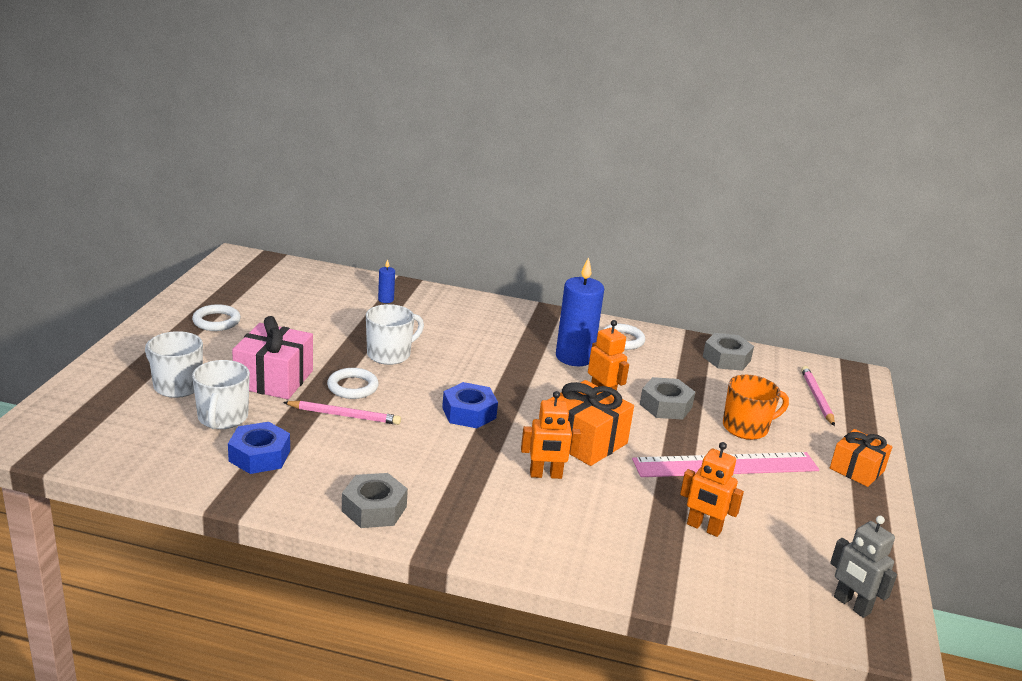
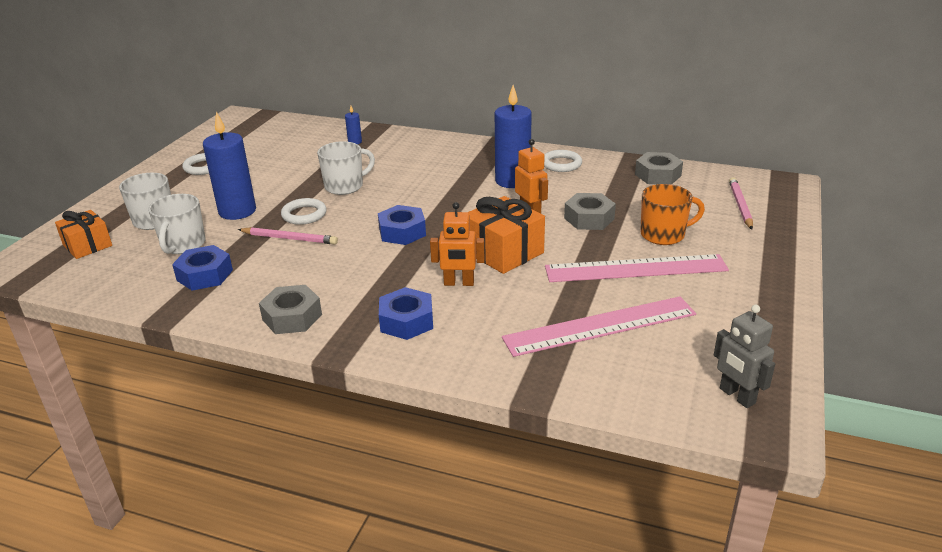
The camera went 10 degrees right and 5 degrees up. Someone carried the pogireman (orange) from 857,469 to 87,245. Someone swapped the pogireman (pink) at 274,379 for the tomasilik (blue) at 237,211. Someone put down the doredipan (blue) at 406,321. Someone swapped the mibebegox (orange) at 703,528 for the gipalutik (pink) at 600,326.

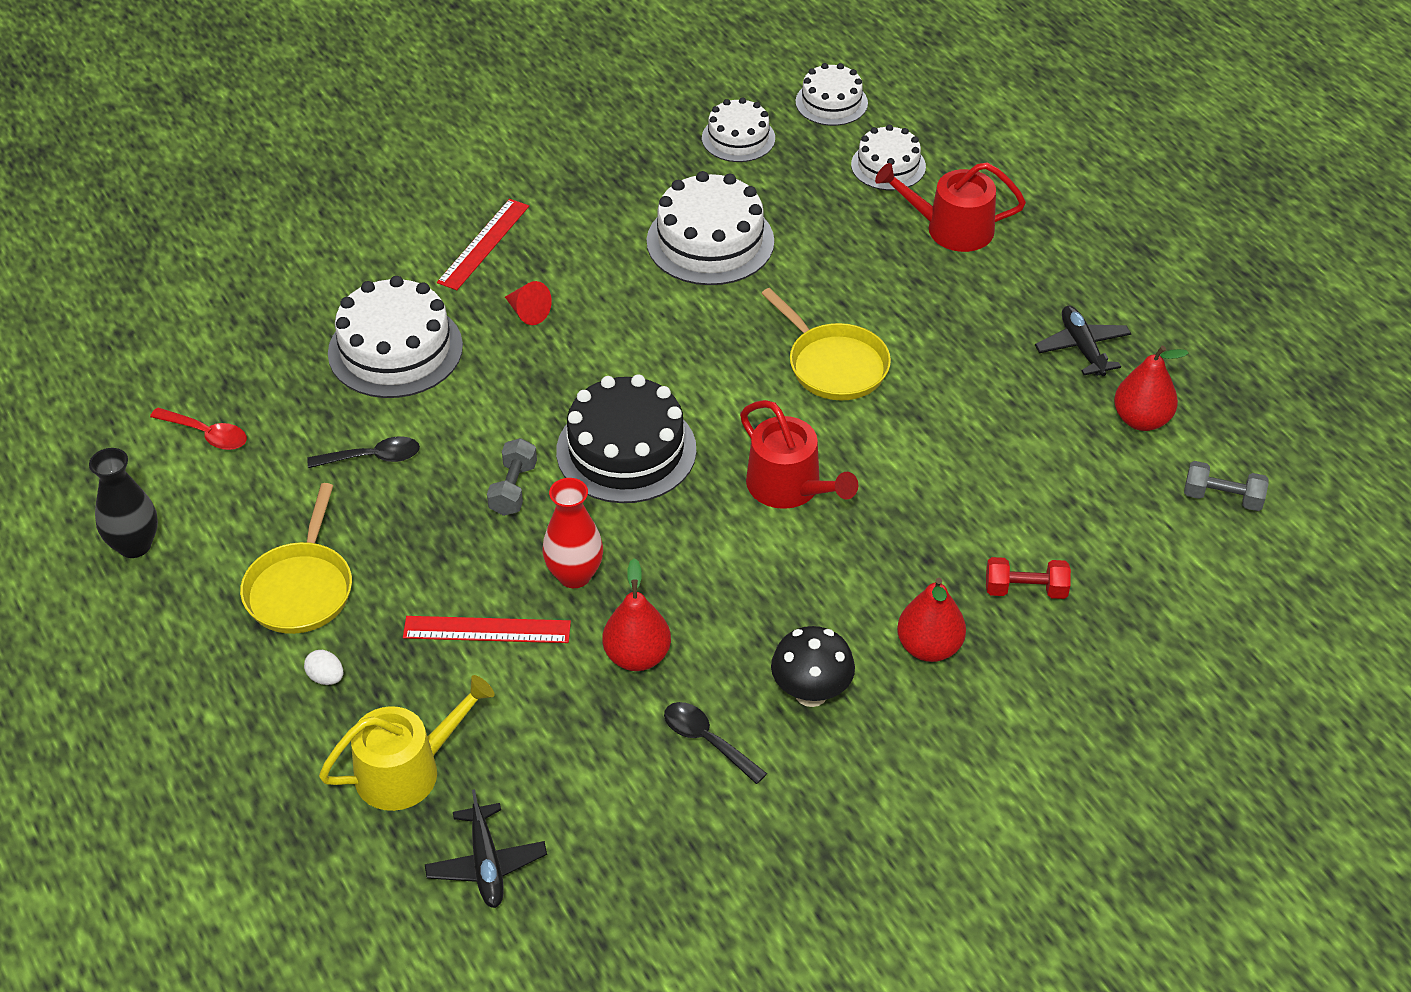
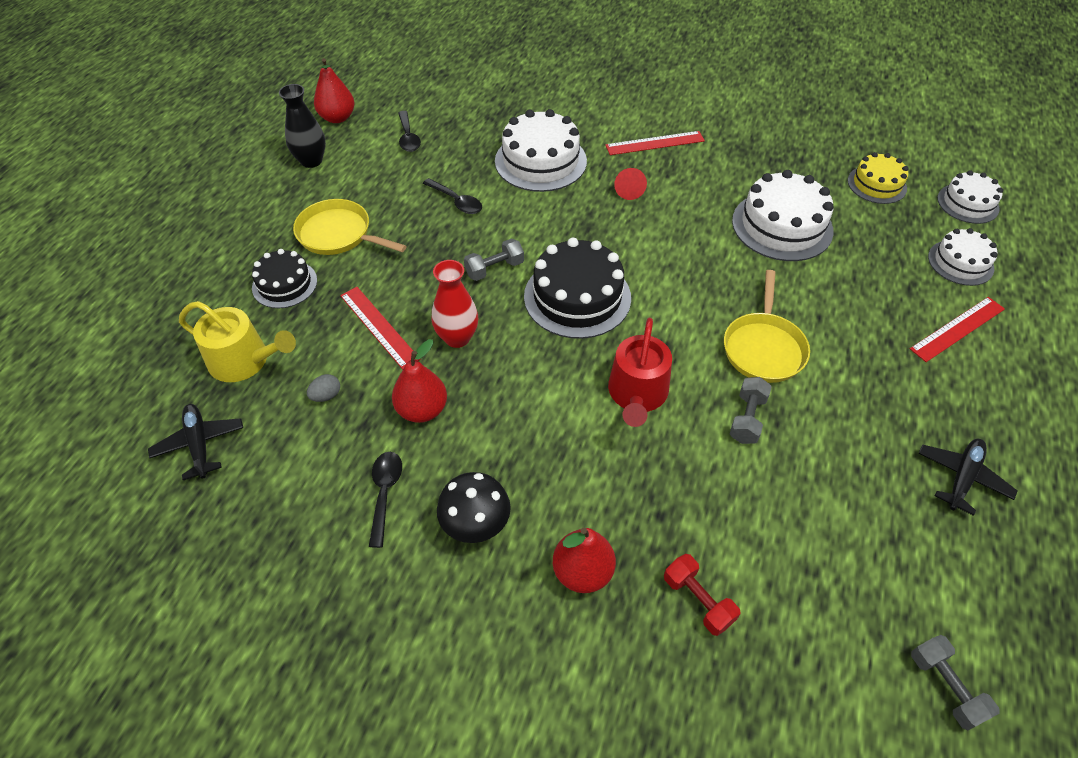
The camera went 50 degrees right and 5 degrees up. Someone rotated the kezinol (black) at 486,864 by 120 degrees clockwise. Someone swapped the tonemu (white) at 326,678 for the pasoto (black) at 284,284. Someone rotated the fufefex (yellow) at 301,588 by 60 degrees clockwise. Someone put down the tonemu (grey) at 326,396. Someone carried the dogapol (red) from 1141,420 to 337,118. Someone repainted the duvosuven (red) at 207,434, which became the duvosuven (black) at 408,137. Someone put down the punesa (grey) at 747,418. Someone repainted the pasoto (white) at 738,138, which became the pasoto (yellow) at 877,184. Someone swapped the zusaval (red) at 951,229 for the gipalutik (red) at 957,329.

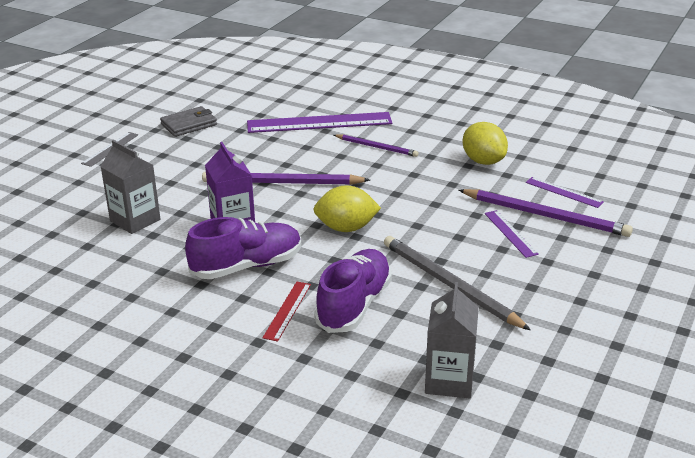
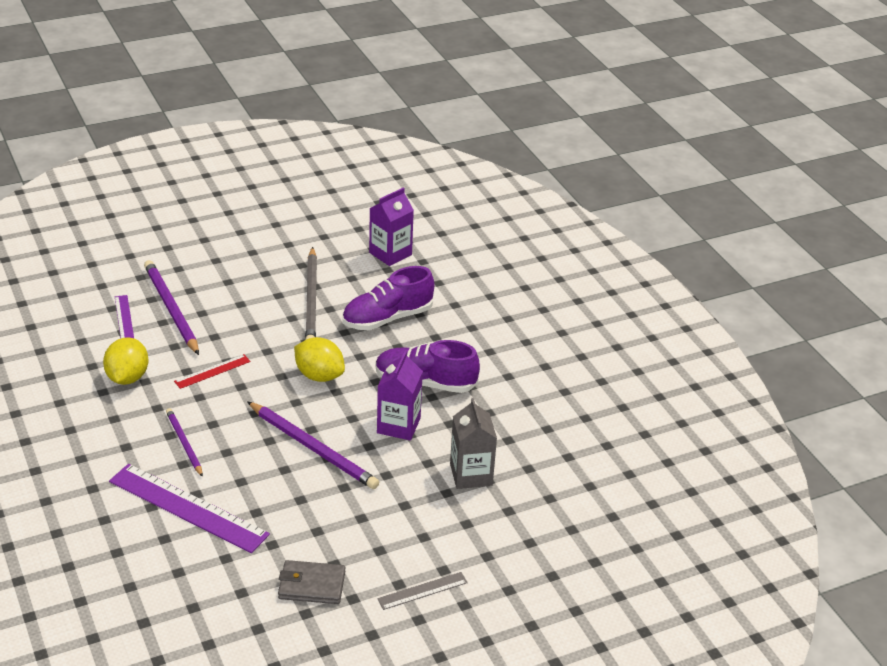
The camera went 145 degrees left and 5 degrees up. Someone carried the gipalutik (red) from 287,310 to 212,371. Someone repainted the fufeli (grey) at 449,381, which became the fufeli (purple) at 390,253. Someone took away the gipalutik (purple) at 510,233.

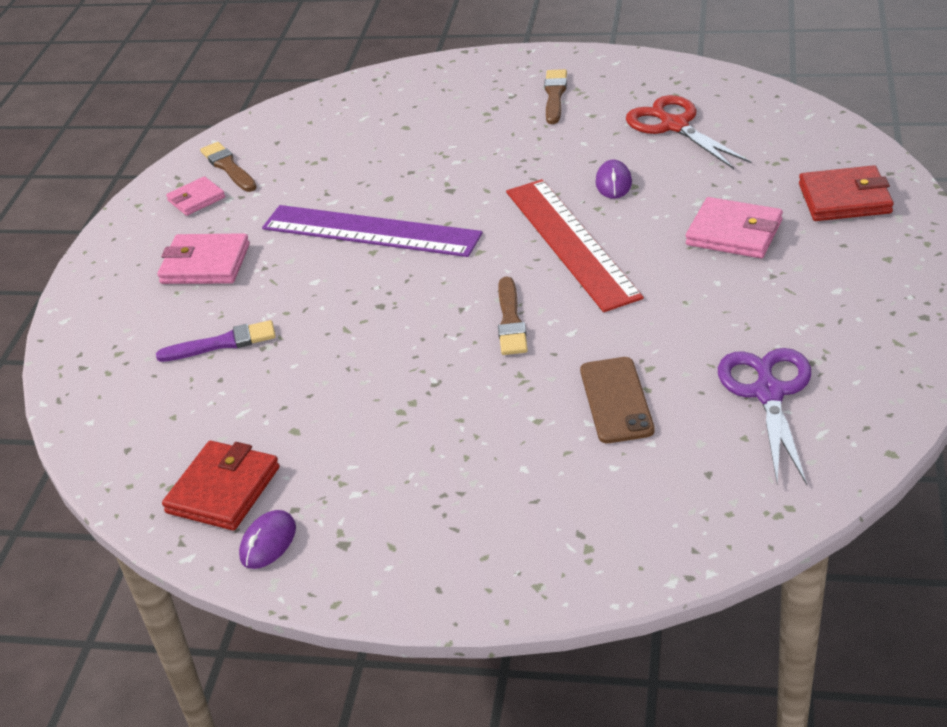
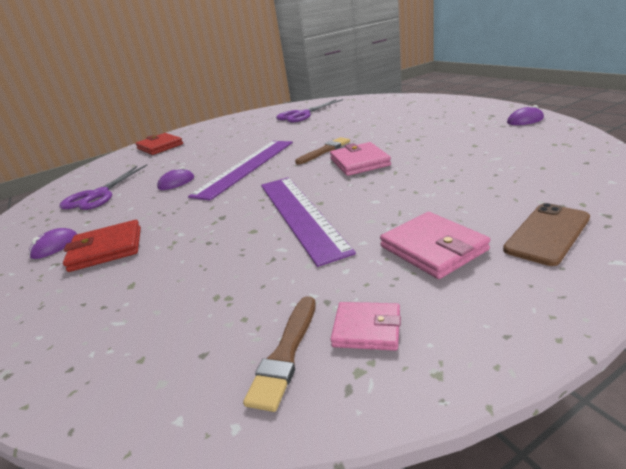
The camera went 130 degrees left and 10 degrees down. Someone swapped the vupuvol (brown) at 555,95 for the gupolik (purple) at 55,246. Someone repainted the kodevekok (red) at 674,125, which became the kodevekok (purple) at 98,195. Someone carried the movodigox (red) from 223,490 to 106,249. Someone repainted the gipalutik (red) at 570,243, which became the gipalutik (purple) at 246,167. Someone carried the movodigox (pink) from 734,233 to 359,162. Someone carried the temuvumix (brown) from 616,400 to 547,234. Someone took away the vupuvol (purple) at 222,343.

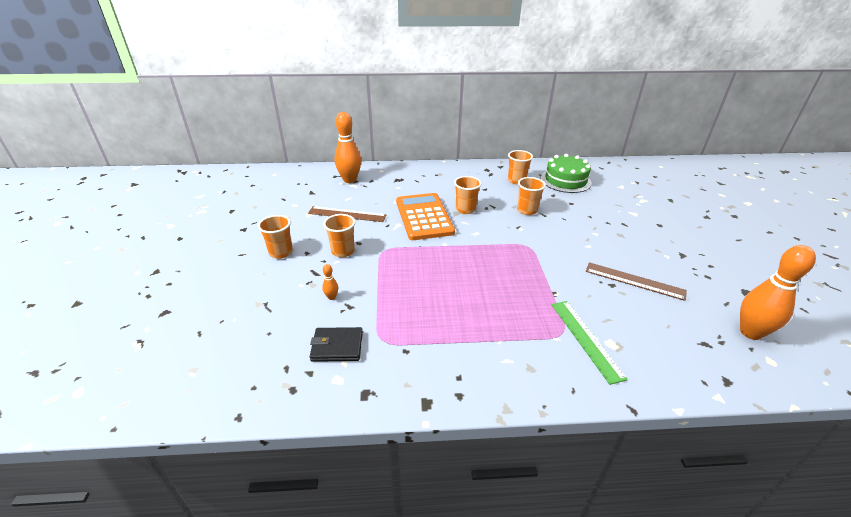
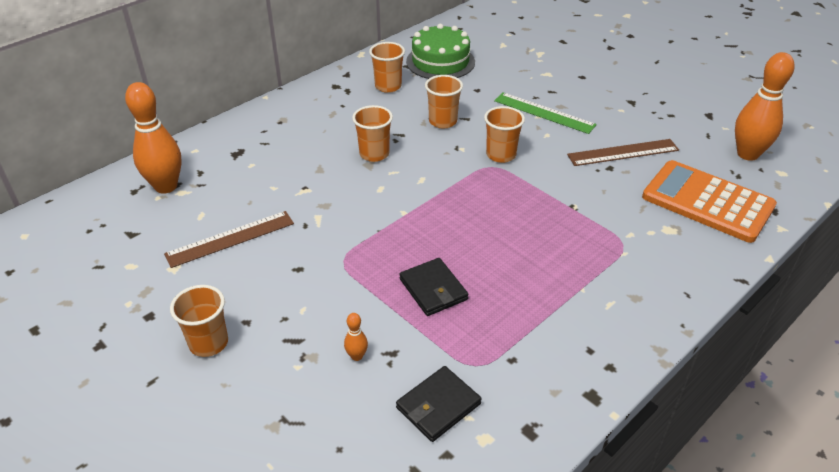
The camera went 40 degrees left and 5 degrees up. Someone put down the movodigox (black) at 433,289. Someone carried the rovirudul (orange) from 343,251 to 501,155. Someone carried the gipalutik (green) from 586,339 to 544,113. Someone carried the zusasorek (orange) from 424,217 to 707,202.

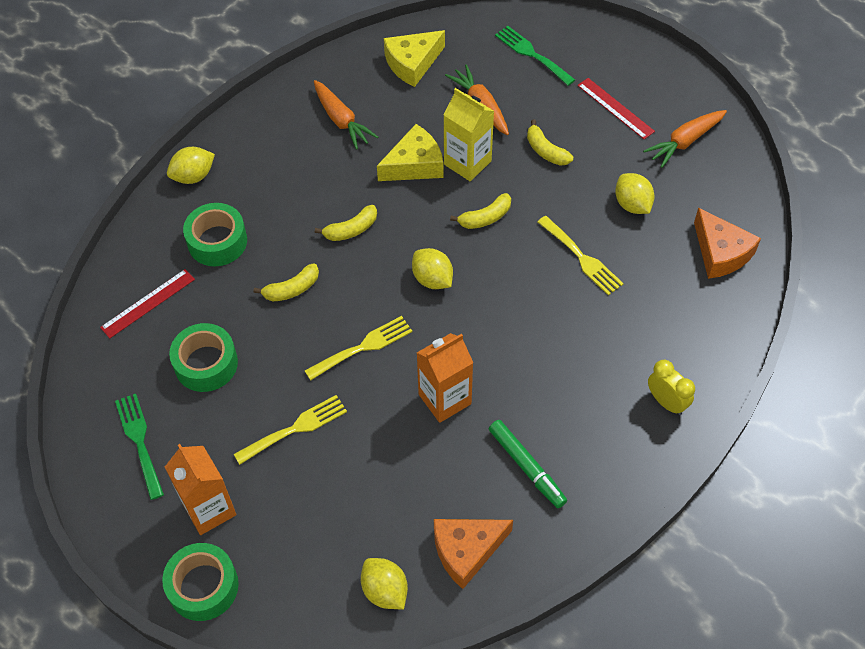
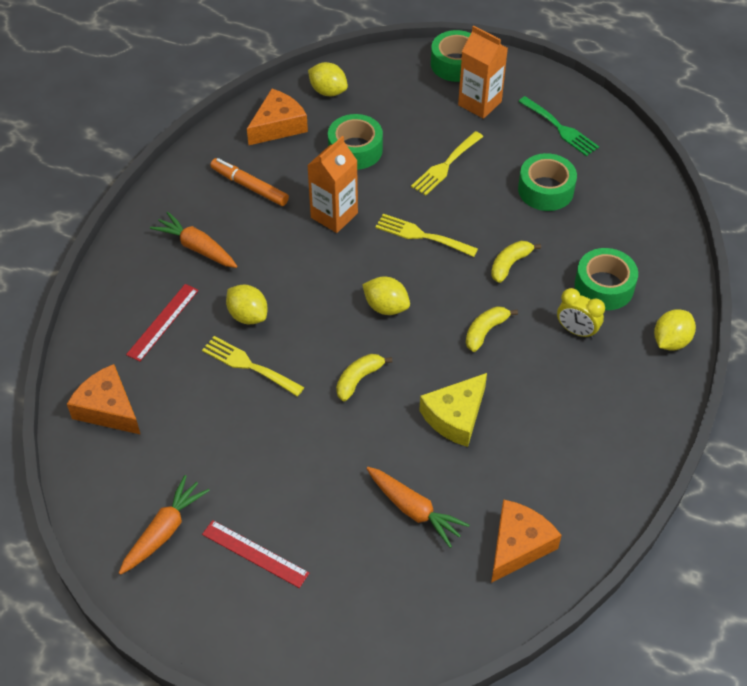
The camera went 160 degrees right and 5 degrees down. Someone carried the gipalutik (red) from 148,303 to 163,322. Someone carried the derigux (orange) from 341,120 to 197,247. Someone repainted the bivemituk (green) at 526,467, which became the bivemituk (orange) at 249,186. Someone carried the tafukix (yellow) from 632,204 to 248,315. Someone put down the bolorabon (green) at 355,150. Someone rotated the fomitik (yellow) at 363,347 by 75 degrees clockwise. Someone repainted the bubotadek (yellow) at 412,63, which became the bubotadek (orange) at 518,545. Someone carried the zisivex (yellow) from 666,402 to 576,331. Someone took away the fufeli (yellow) at 467,162. Someone took away the fomitik (green) at 532,54. Someone took away the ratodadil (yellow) at 546,151.

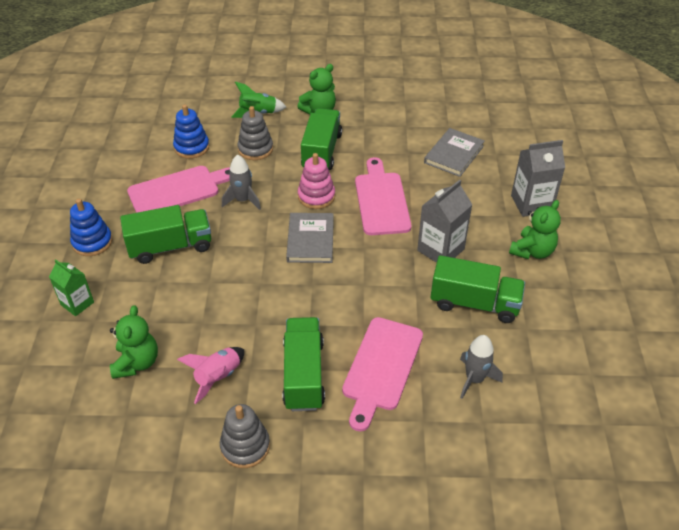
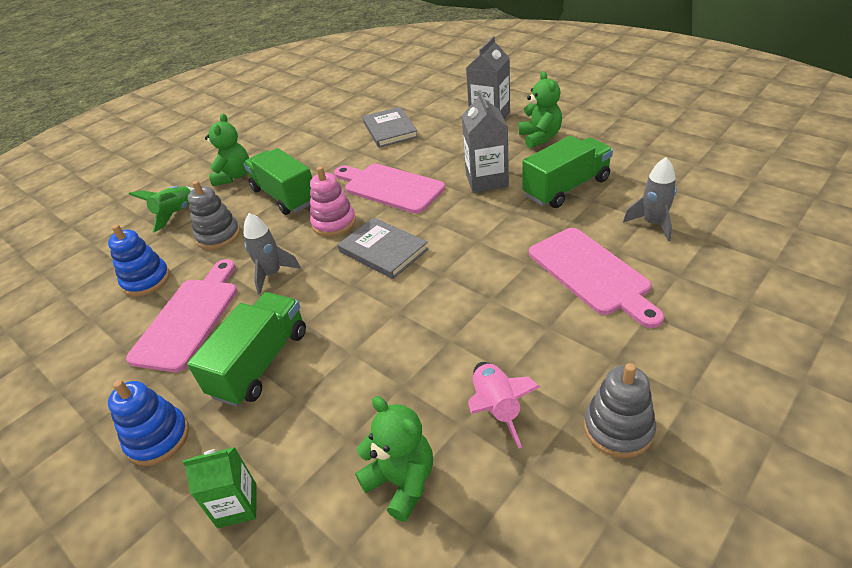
The camera went 45 degrees left and 5 degrees down. Someone took away the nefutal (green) at 304,375.

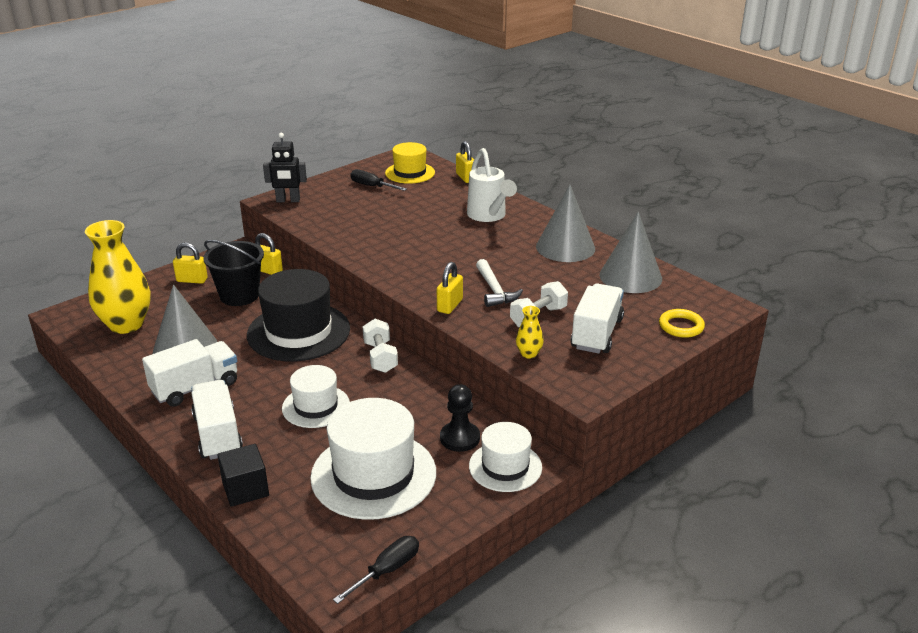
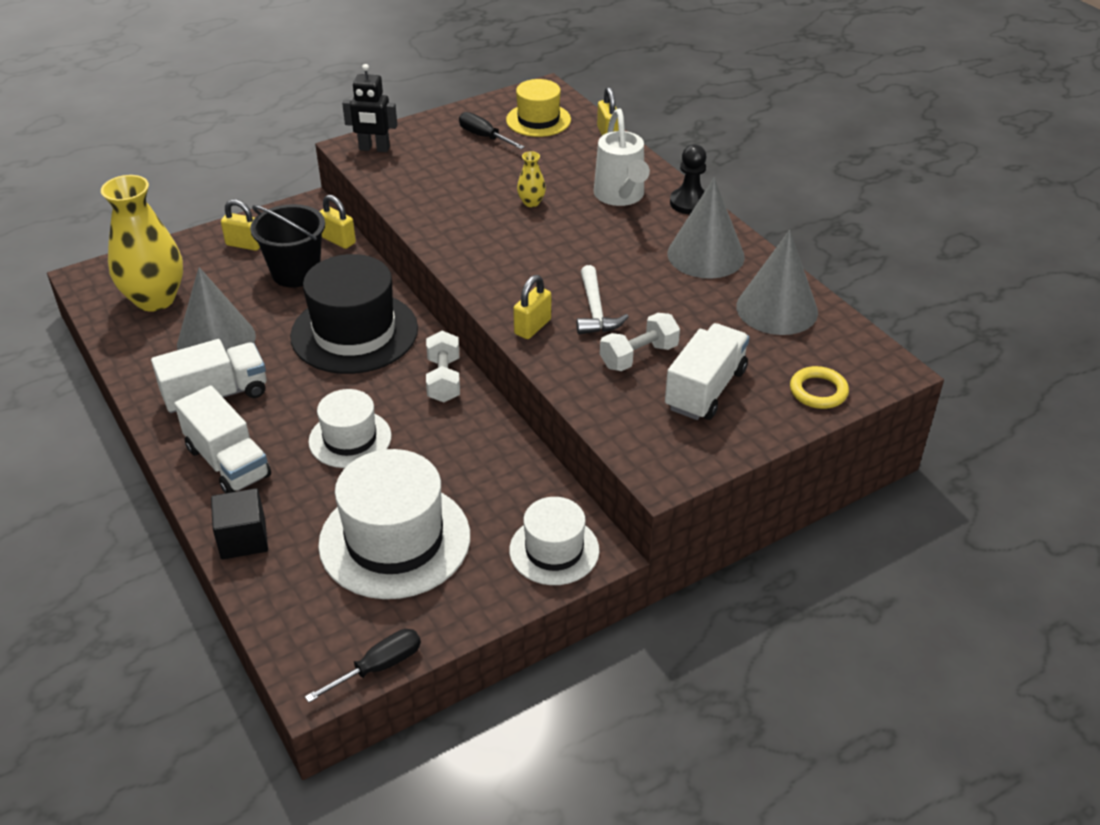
The camera went 10 degrees right and 10 degrees up. Someone rotated the nefutal (white) at 218,434 by 150 degrees clockwise. Someone carried the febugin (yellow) from 529,354 to 531,202. Someone carried the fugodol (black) from 460,438 to 689,203.

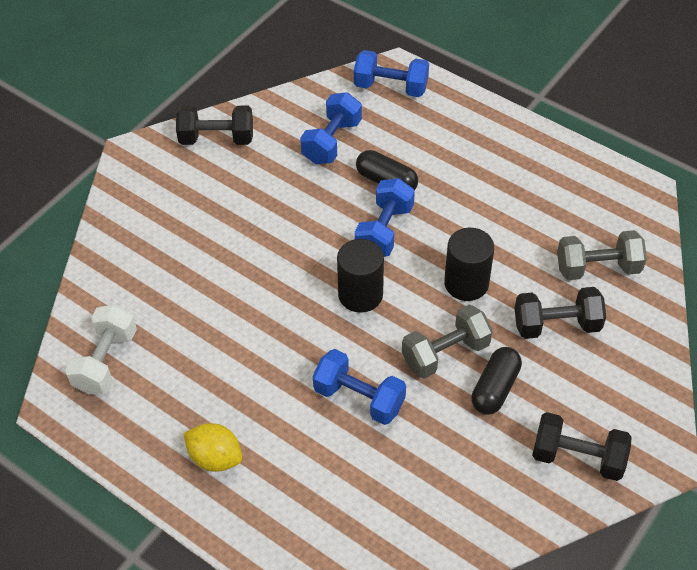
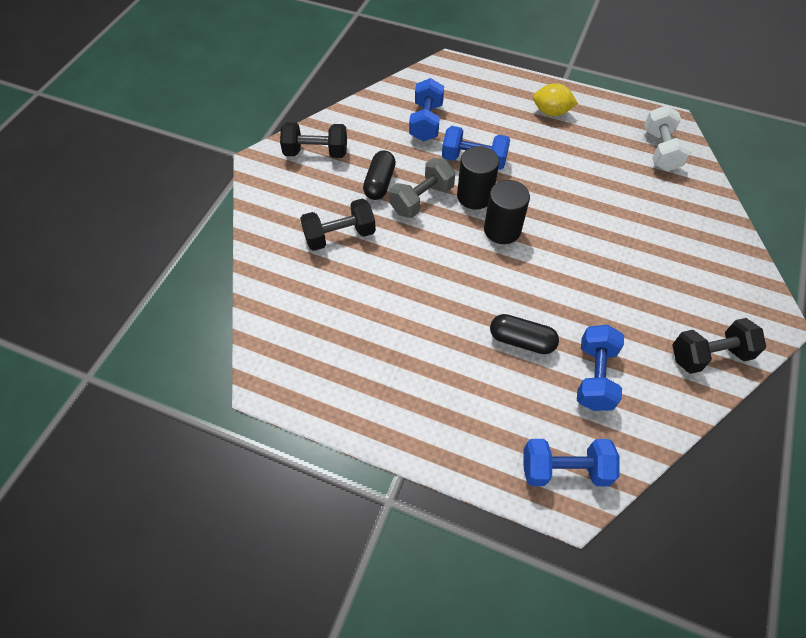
The camera went 165 degrees right and 5 degrees up. Someone carried the punesa (blue) from 384,231 to 426,122. Someone carried the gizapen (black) from 466,283 to 474,196. Someone took away the punesa (grey) at 597,268.

